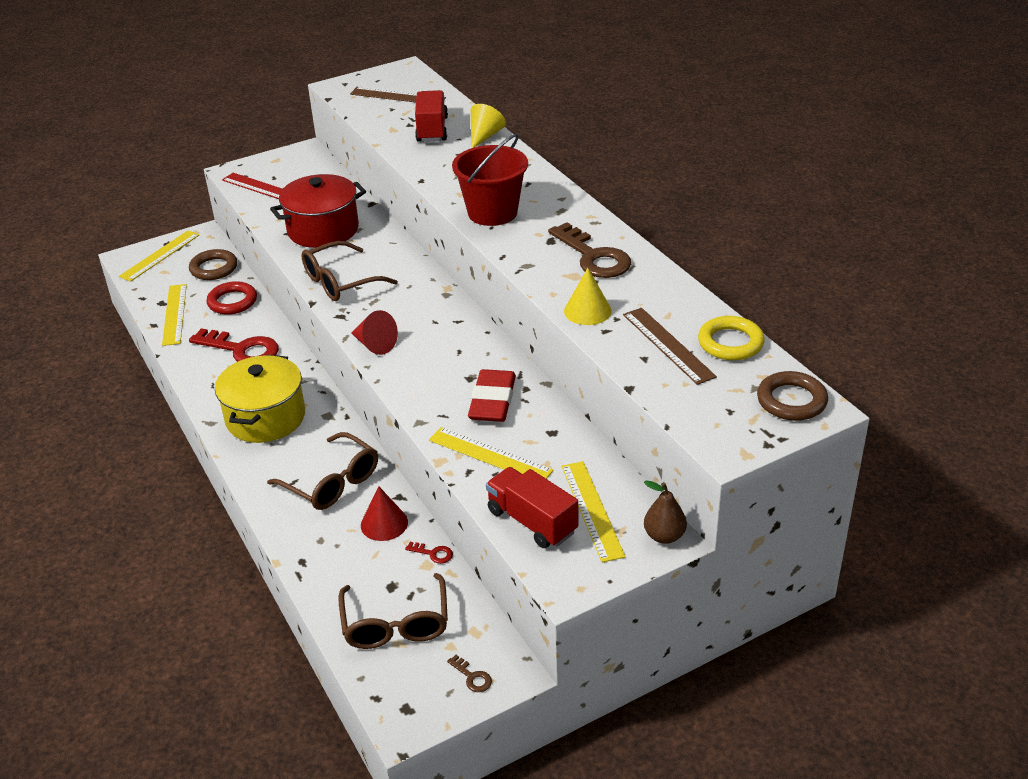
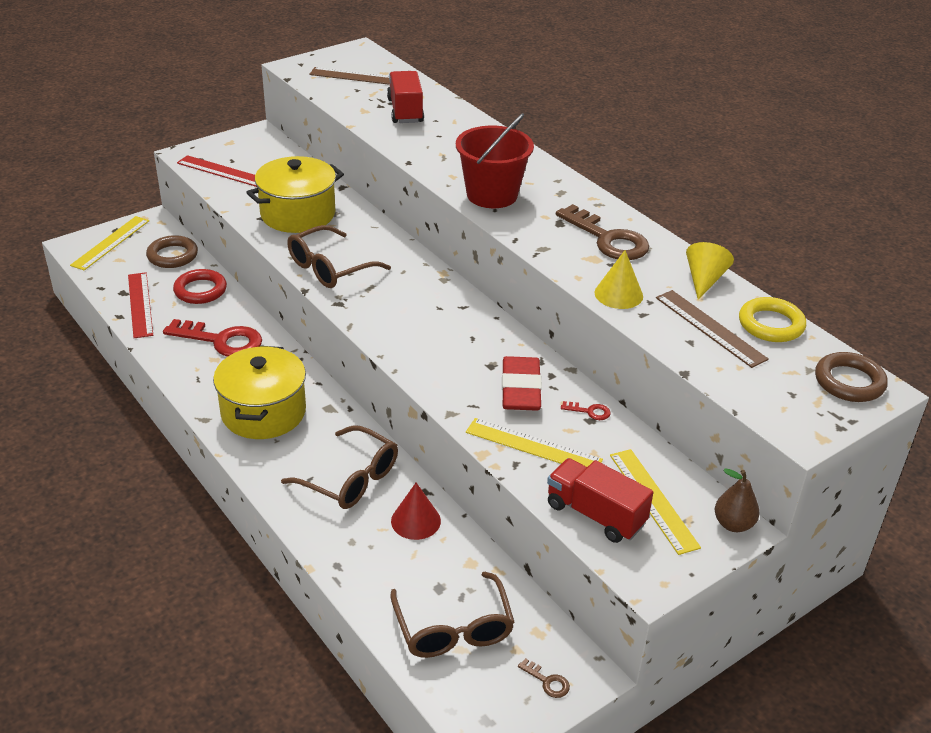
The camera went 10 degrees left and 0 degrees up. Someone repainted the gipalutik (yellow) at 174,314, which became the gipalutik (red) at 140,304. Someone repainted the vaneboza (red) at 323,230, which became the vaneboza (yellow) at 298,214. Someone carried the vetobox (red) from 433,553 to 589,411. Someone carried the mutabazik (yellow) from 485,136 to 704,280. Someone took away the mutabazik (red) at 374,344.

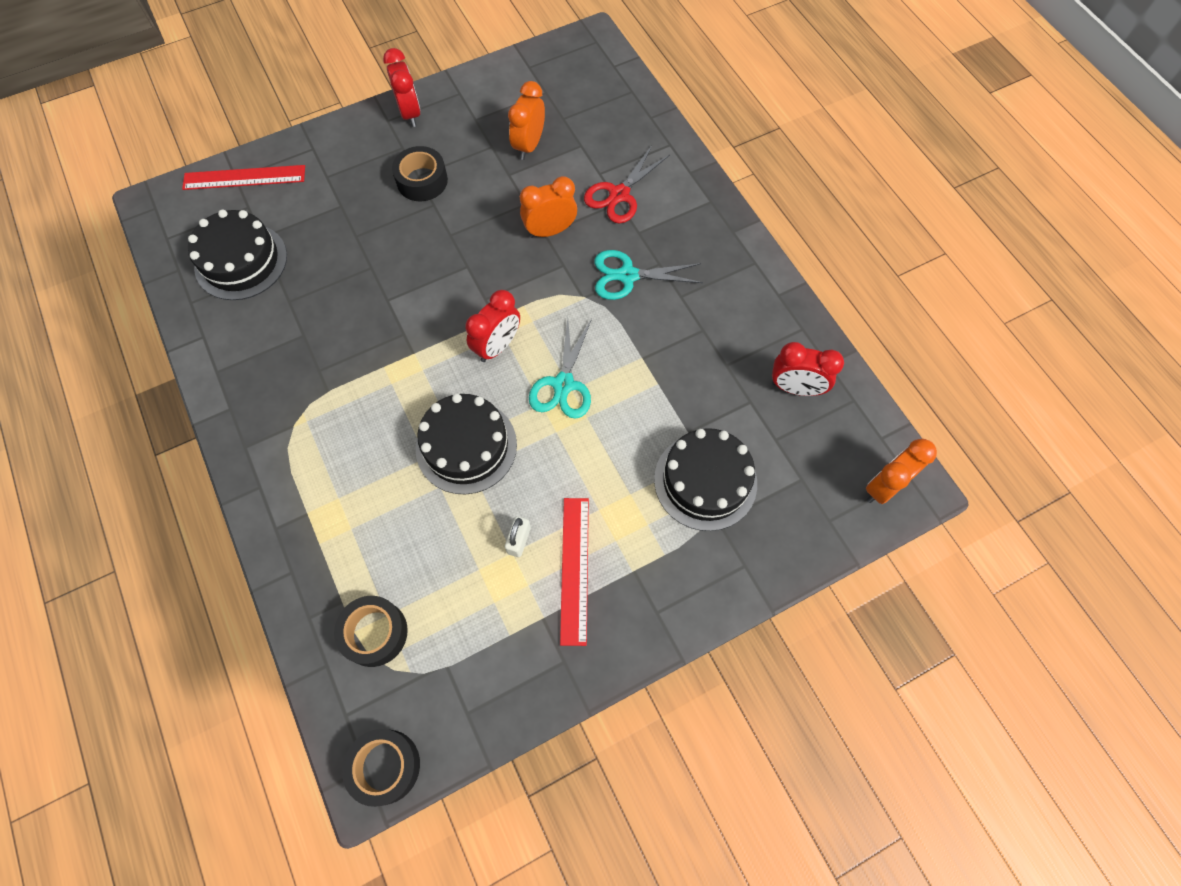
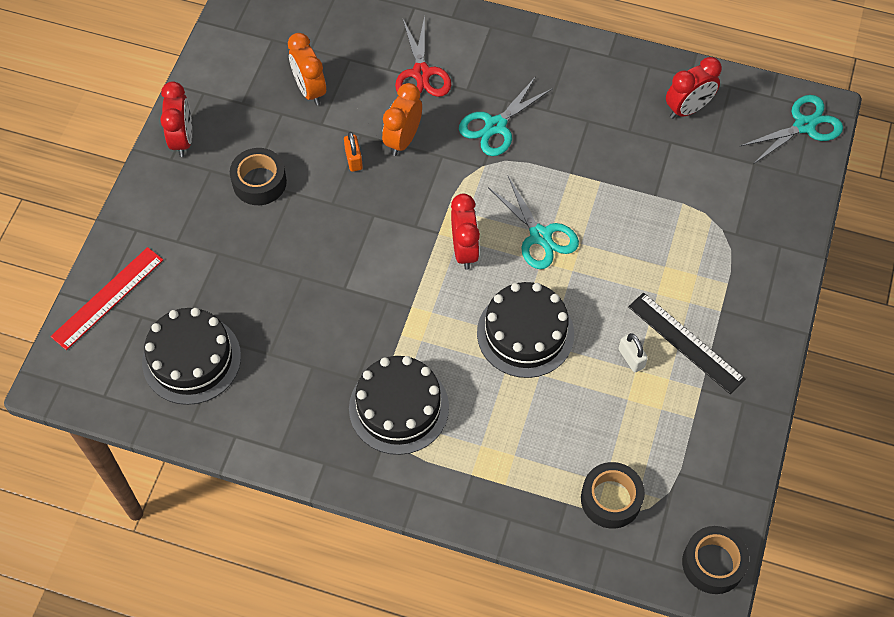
The camera went 45 degrees left and 5 degrees down. Someone rotated the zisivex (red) at 410,113 by 60 degrees clockwise. Someone put down the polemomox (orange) at 353,159. Someone carried the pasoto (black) from 705,481 to 399,407. Someone repainted the gipalutik (red) at 574,569, which became the gipalutik (black) at 685,343. Someone swapped the zisivex (orange) at 884,486 for the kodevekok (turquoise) at 804,125.

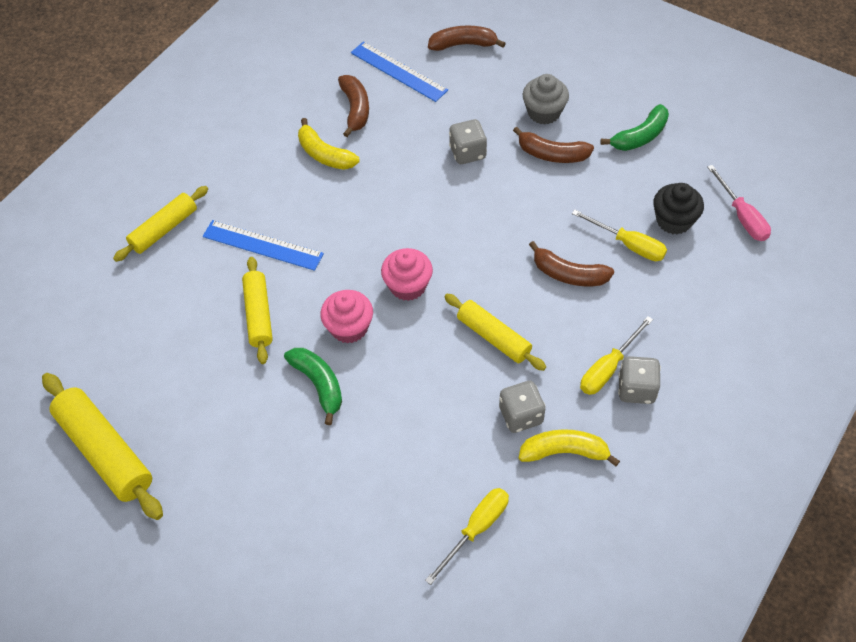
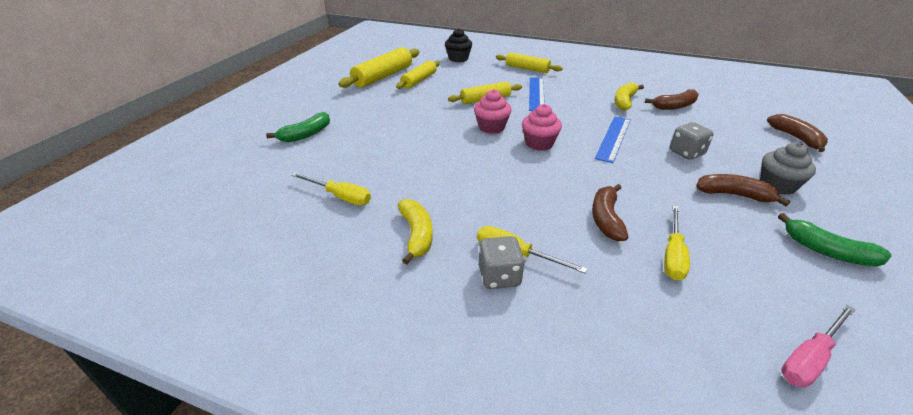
The camera went 75 degrees right and 20 degrees down. Someone carried the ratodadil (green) from 319,384 to 306,134. Someone carried the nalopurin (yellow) from 494,337 to 419,80. Someone carried the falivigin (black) from 674,220 to 458,59. Someone carried the gipalutik (blue) from 398,71 to 613,138. Someone rotated the ratodadil (brown) at 552,154 by 105 degrees clockwise. Someone took away the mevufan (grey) at 521,415.

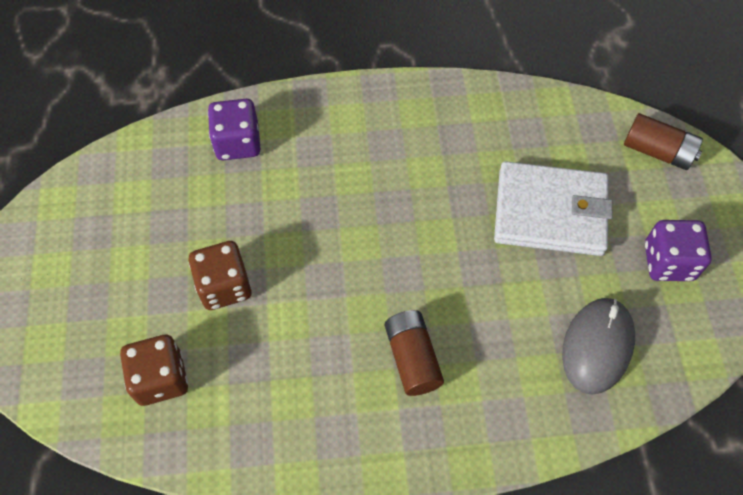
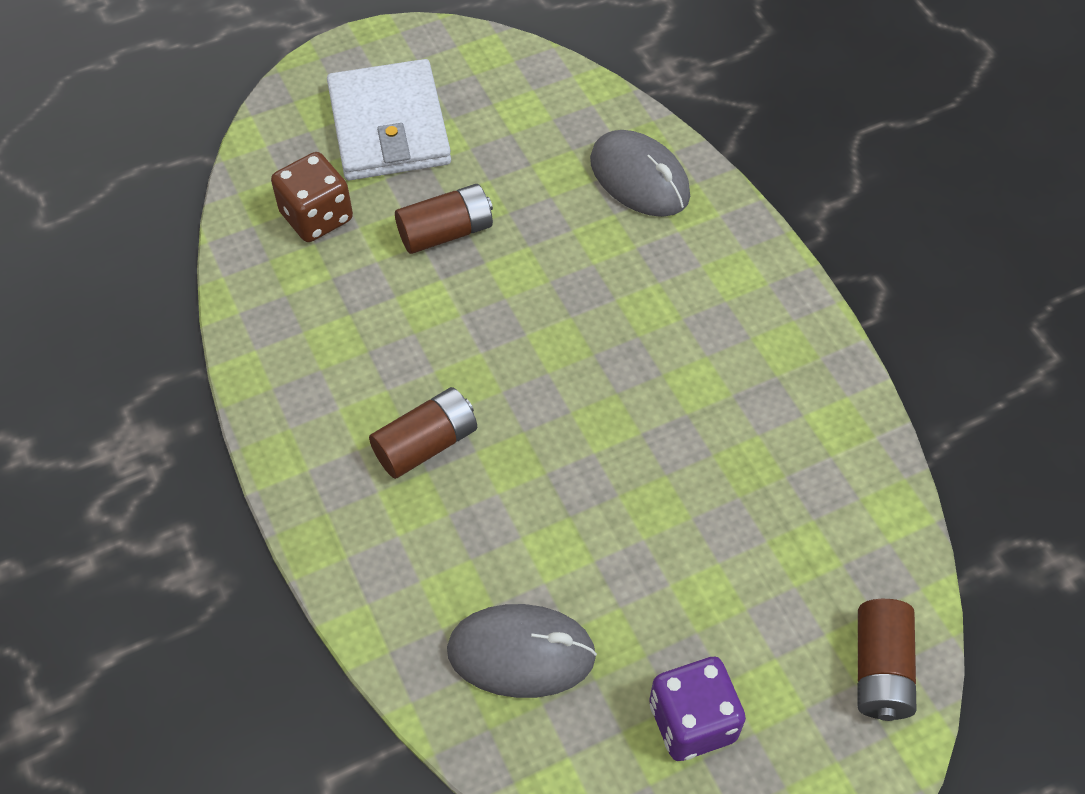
The camera went 70 degrees right and 5 degrees down. Someone carried the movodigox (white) from 550,212 to 389,126. Someone swapped the mevufan (brown) at 224,286 for the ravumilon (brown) at 446,232. Someone swapped the mevufan (purple) at 238,143 for the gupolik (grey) at 639,178.

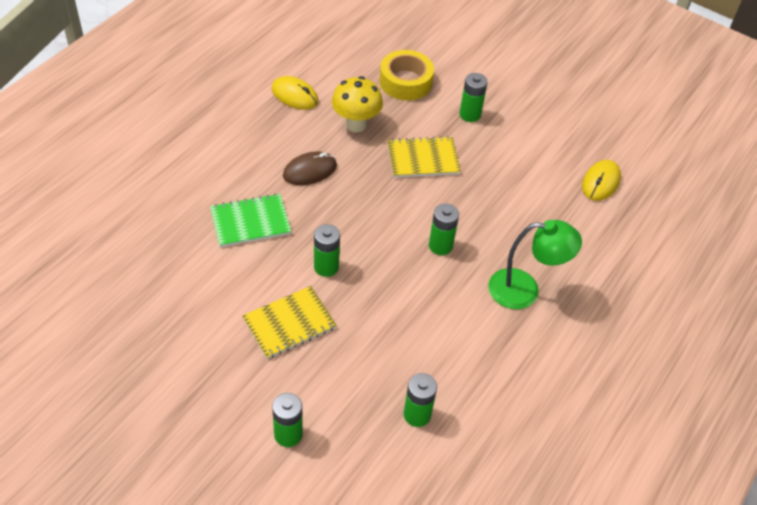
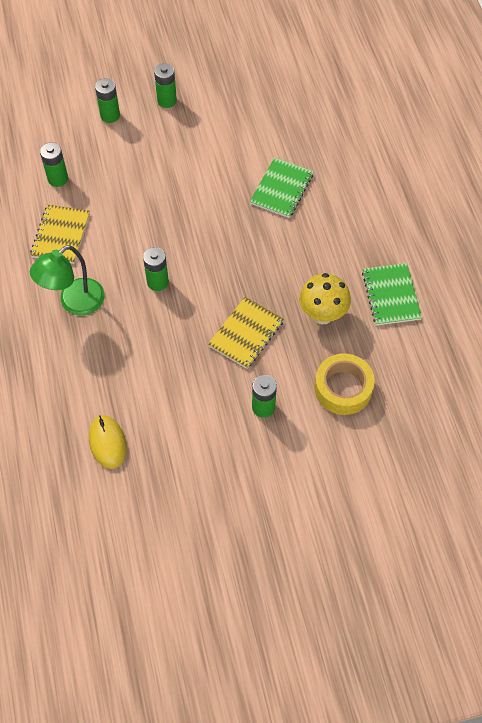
The camera went 135 degrees right and 10 degrees up. Someone carried the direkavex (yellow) from 289,323 to 61,235. Someone carried the ravumilon (green) from 326,267 to 167,100. Someone swapped the gupolik (yellow) at 295,95 for the direkavex (green) at 391,295. Someone took away the gupolik (brown) at 310,171.

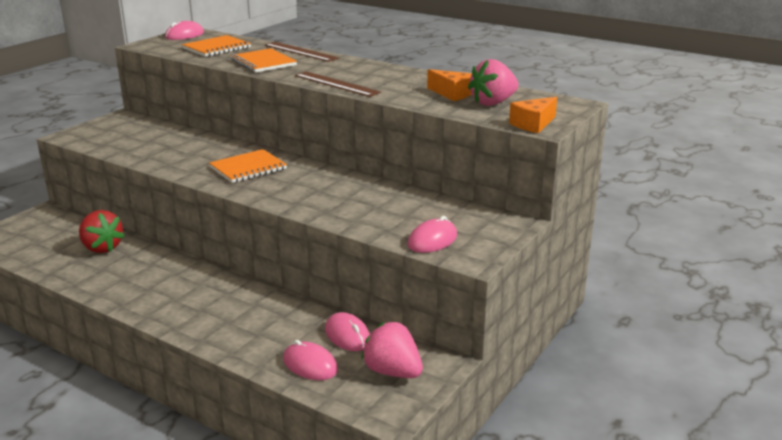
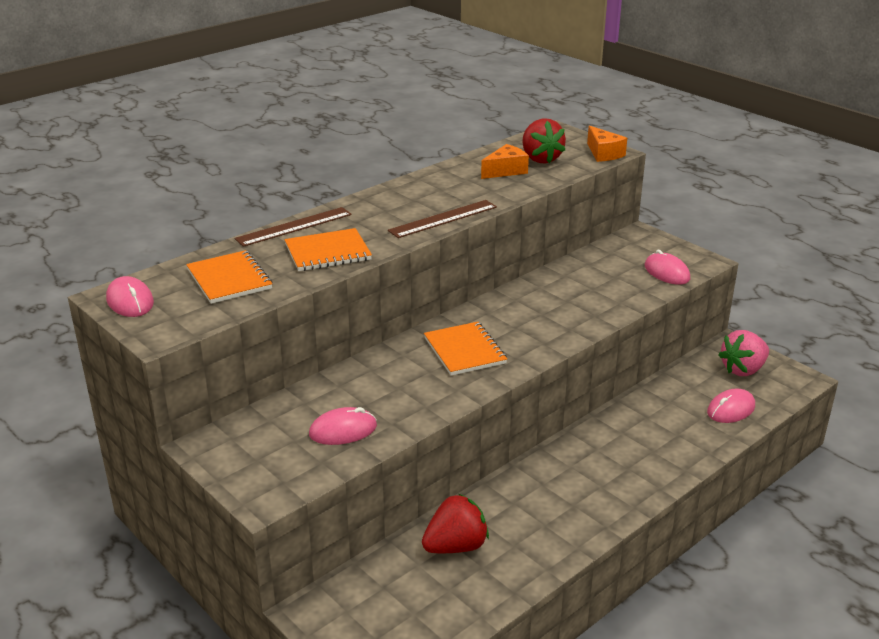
The camera went 75 degrees left and 5 degrees up. Someone carried the gupolik (pink) from 347,335 to 343,430. Someone repainted the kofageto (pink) at 493,103, which became the kofageto (red) at 540,159.

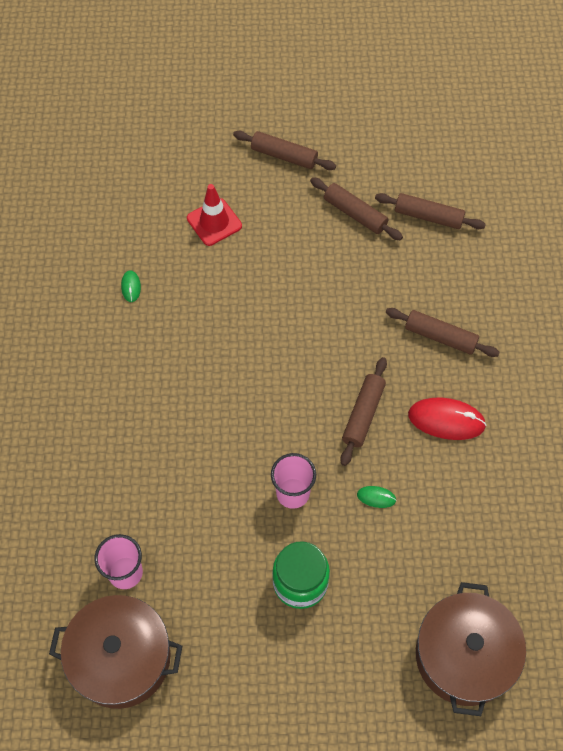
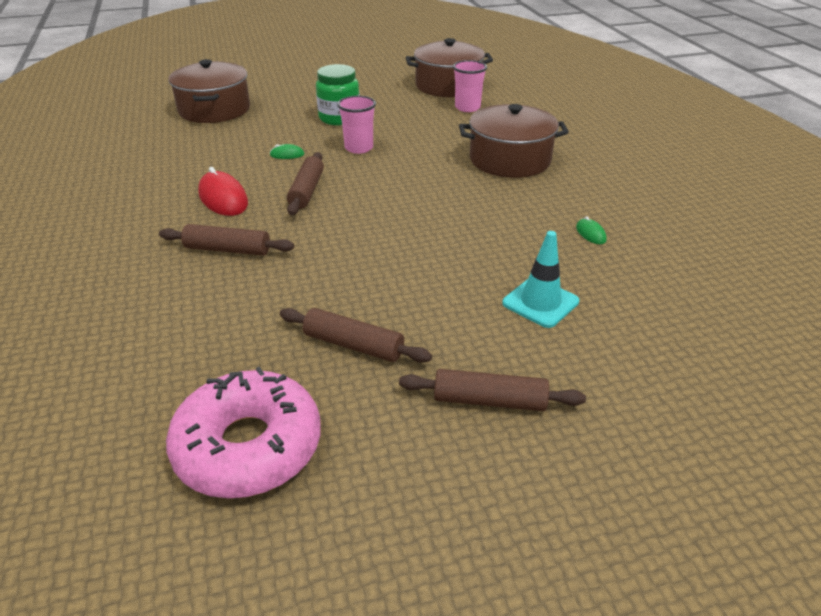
The camera went 165 degrees right and 25 degrees down. Someone put down the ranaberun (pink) at 248,446. Someone rotated the gupolik (red) at 446,420 by 60 degrees clockwise. Someone put down the vaneboza (brown) at 510,160. Someone repainted the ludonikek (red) at 214,222, which became the ludonikek (turquoise) at 540,302. Someone took away the nalopurin (brown) at 428,216.

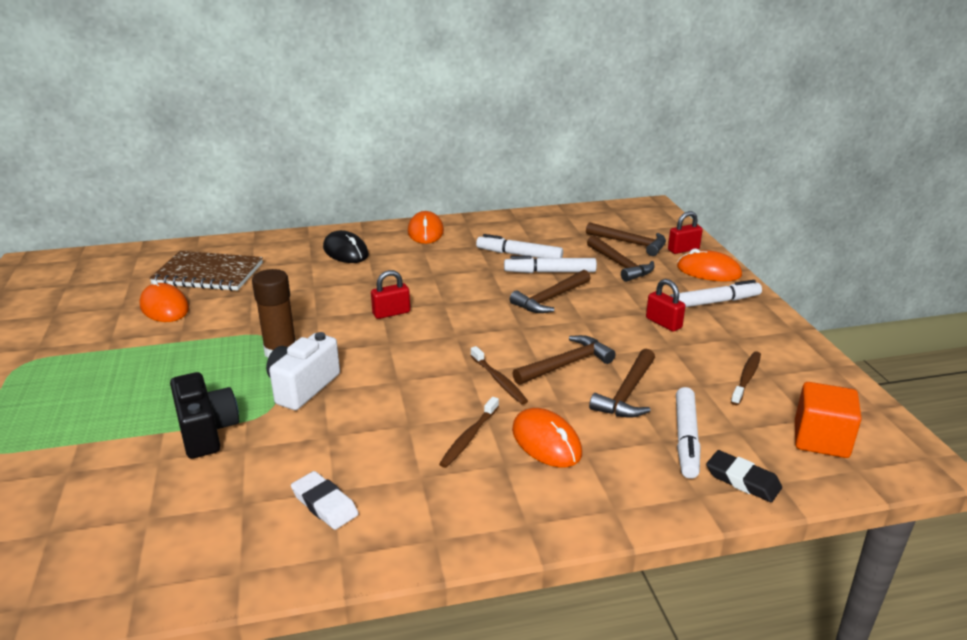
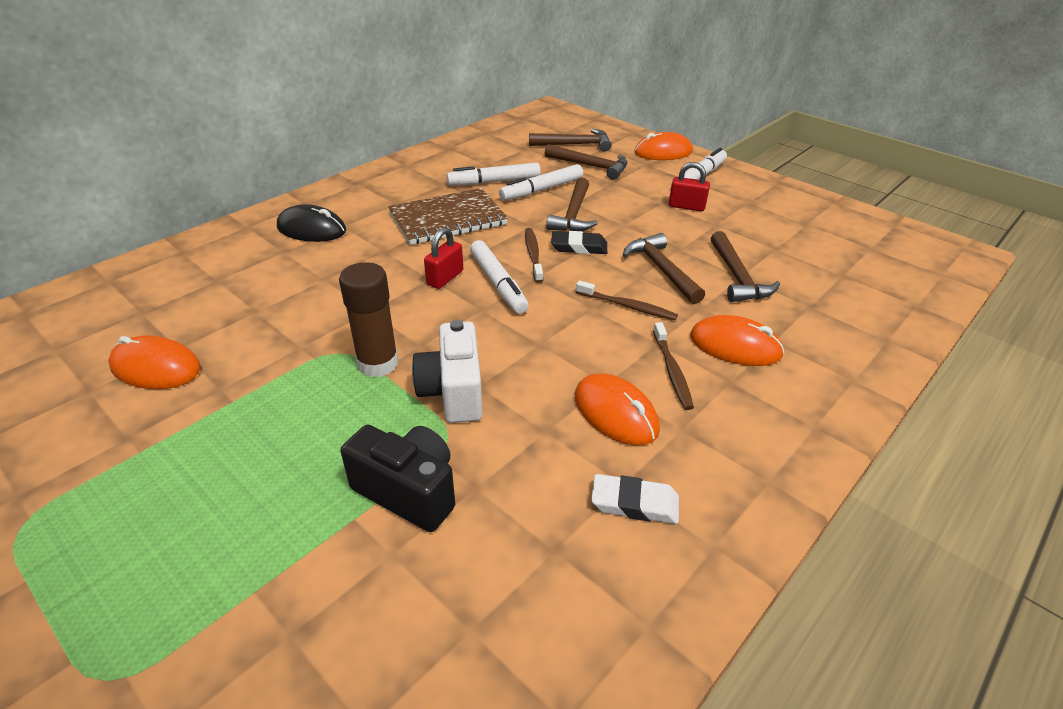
The camera went 35 degrees left and 10 degrees up. Someone carried the direkavex (brown) from 208,274 to 448,219. Someone carried the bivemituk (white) from 686,439 to 498,283. Someone carried the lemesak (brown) from 746,378 to 533,255. Someone carried the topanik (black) from 742,480 to 579,247. Someone carried the gupolik (orange) from 425,232 to 615,413. Someone rotated the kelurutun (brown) at 566,364 by 45 degrees counterclockwise. Someone took away the polemomox (red) at 683,250. Someone took away the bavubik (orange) at 821,439.

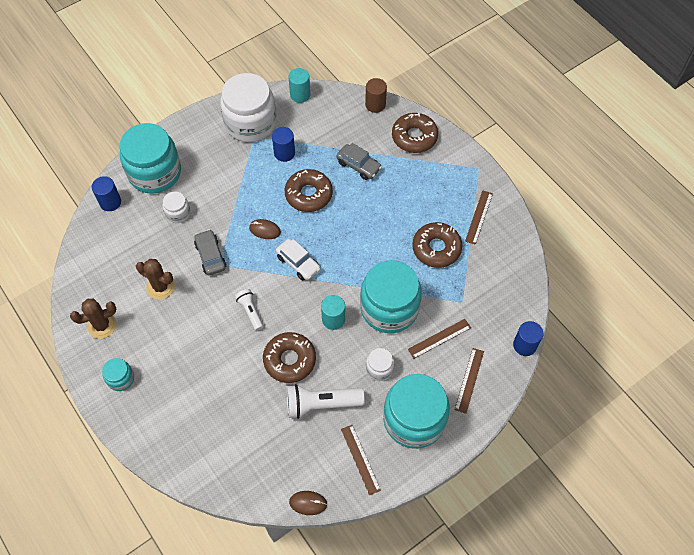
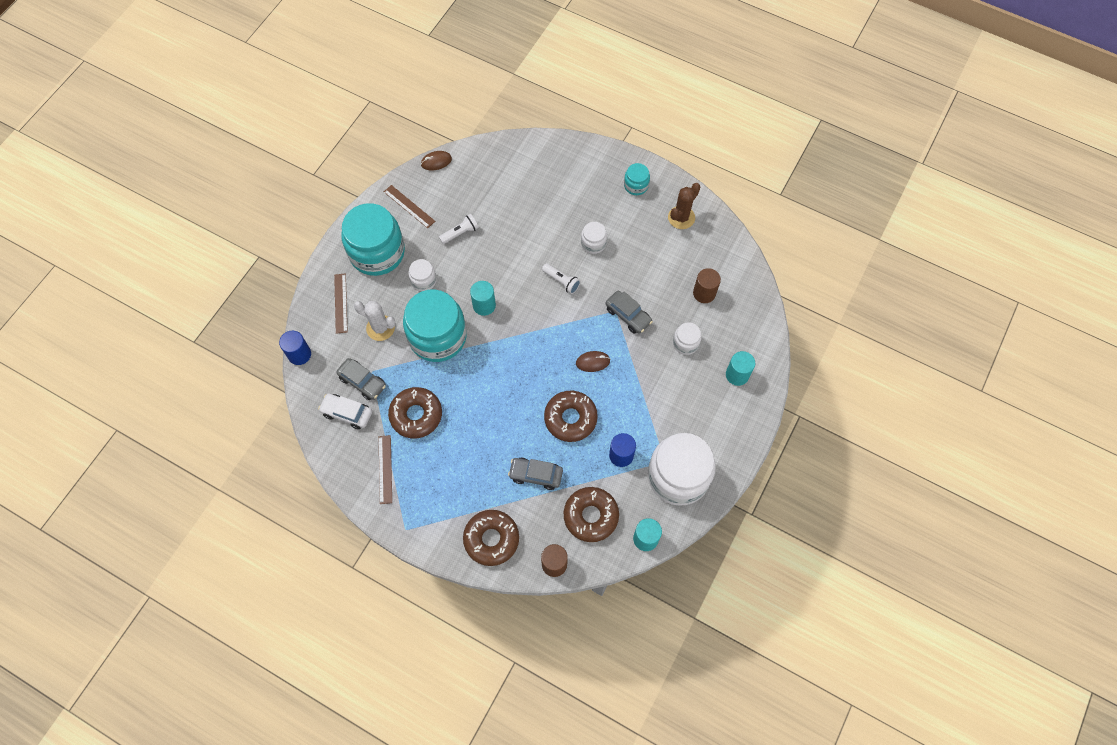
The camera went 155 degrees right and 5 degrees up. Someone carried the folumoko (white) from 298,263 to 347,413. Someone put down the folumoko (grey) at 362,382. Someone swapped the gipalutik (brown) at 439,338 for the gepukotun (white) at 380,328. Someone scaled the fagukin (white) at 321,404 by 0.57. Someone carried the ranaberun (brown) from 289,360 to 591,516. Someone put down the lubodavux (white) at 593,243. Someone put down the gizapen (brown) at 704,293. Someone swapped the lubodavux (turquoise) at 155,172 for the gizapen (turquoise) at 737,375. Someone took away the gizapen (blue) at 110,202. Someone took away the gepukotun (brown) at 160,287.

